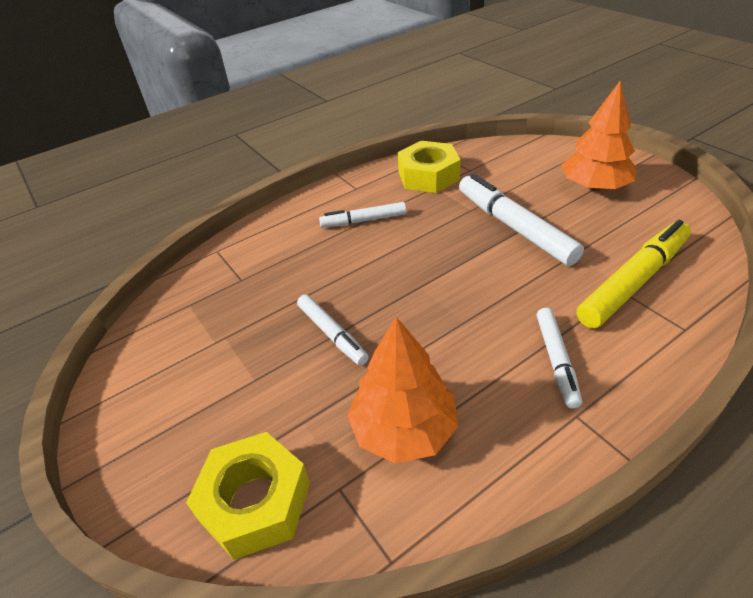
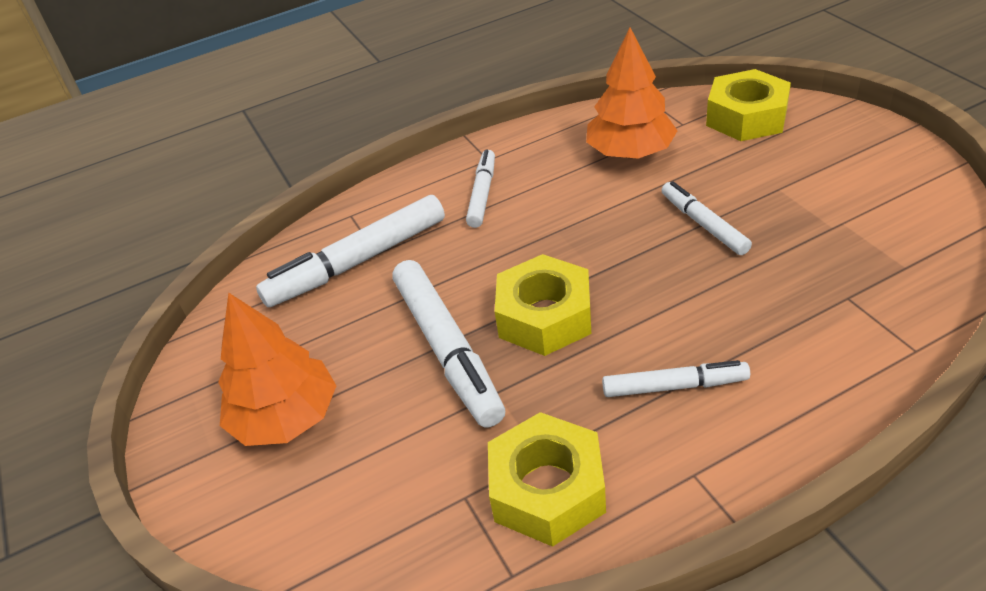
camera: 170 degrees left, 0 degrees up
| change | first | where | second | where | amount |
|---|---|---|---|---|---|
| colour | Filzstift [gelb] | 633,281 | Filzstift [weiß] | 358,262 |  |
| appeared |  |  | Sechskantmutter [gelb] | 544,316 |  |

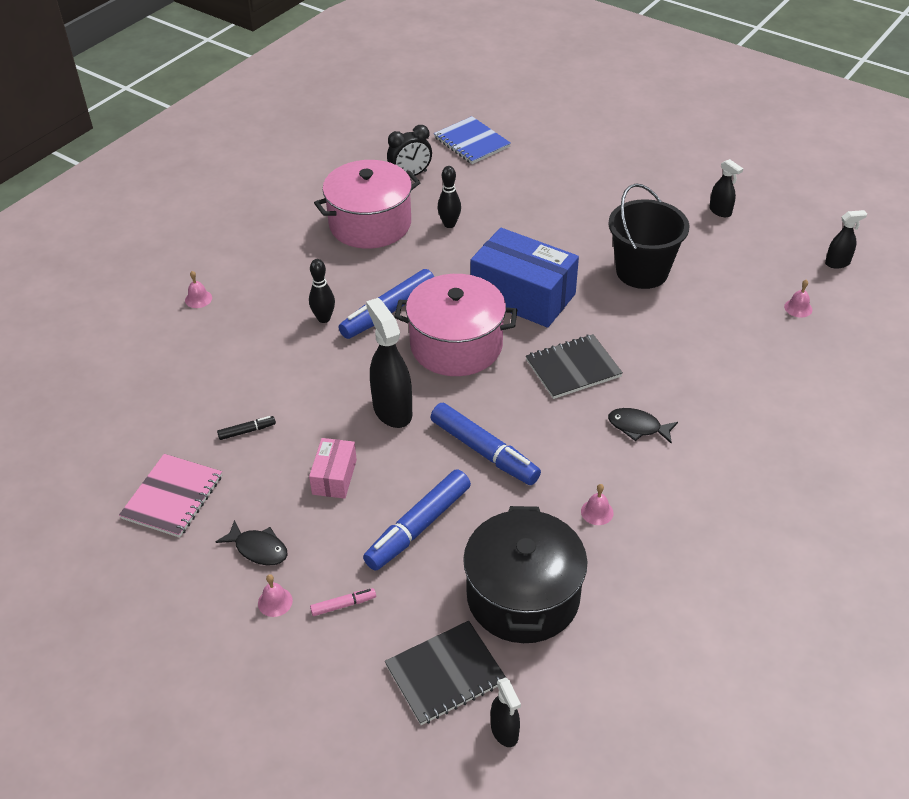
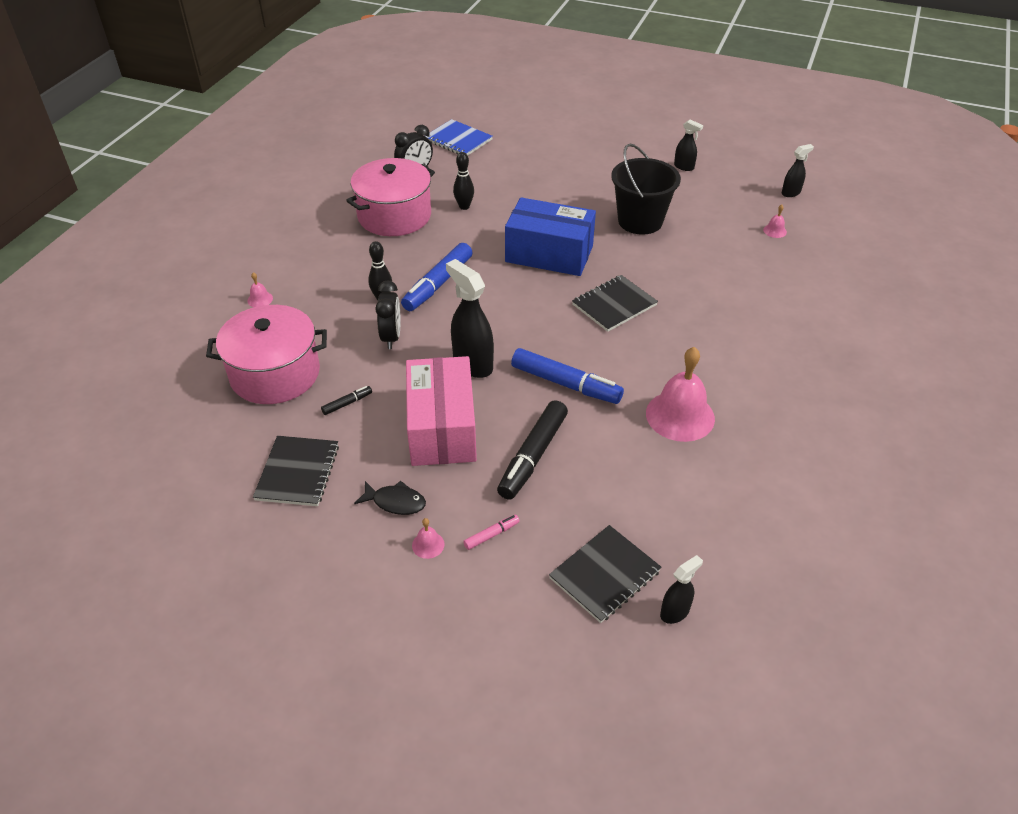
camera: 15 degrees left, 0 degrees up
| change | first | where | second | where | amount |
|---|---|---|---|---|---|
| colour | Notizbuch [rosa] | 172,497 | Notizbuch [schwarz] | 297,472 |  |
| size | Schachtel [rosa] | 334,477 |  | 442,428 | x2.02 |
| colour | Filzstift [blau] | 418,527 | Filzstift [schwarz] | 533,456 |  |
| relocated | Kochtopf [rosa] | 456,345 |  | 275,373 |  |
| missing | Kochtopf [schwarz] | 523,596 |  |  |  |
| spun | Sprühflasche [schwarz] | 504,731 |  | 675,612 | 90 degrees counterclockwise |
| size | Glocke [rosa] | 597,512 |  | 680,415 | x2.40 |
| missing | Fisch [schwarz] | 638,427 |  |  |  |
| appeared |  |  | Wecker [schwarz] | 391,337 |  |

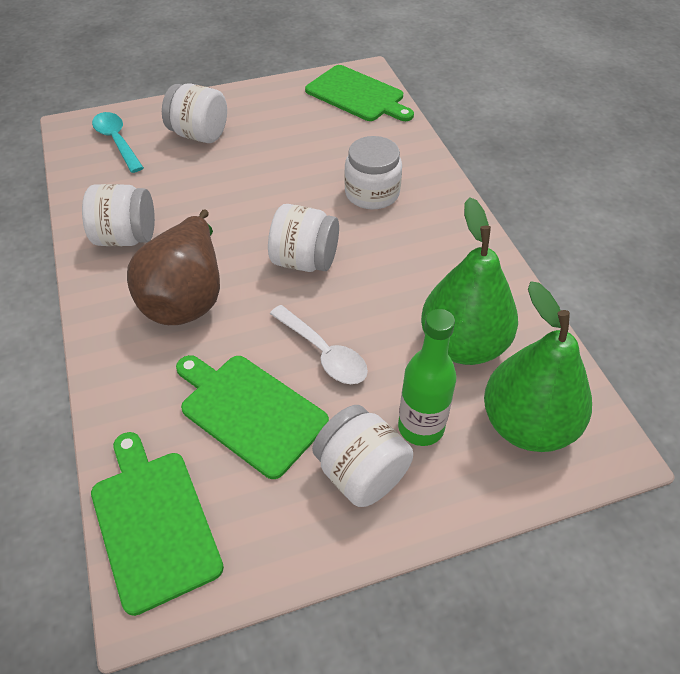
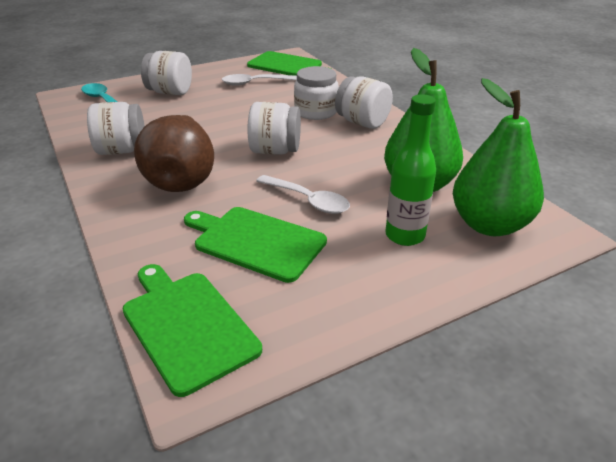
camera: 10 degrees left, 15 degrees down
| change | first | where | second | where | amount |
|---|---|---|---|---|---|
| relocated | Einmachglas [weiß] | 361,473 |  | 362,123 |  |
| appeared |  |  | Löffel [weiß] | 254,83 |  |

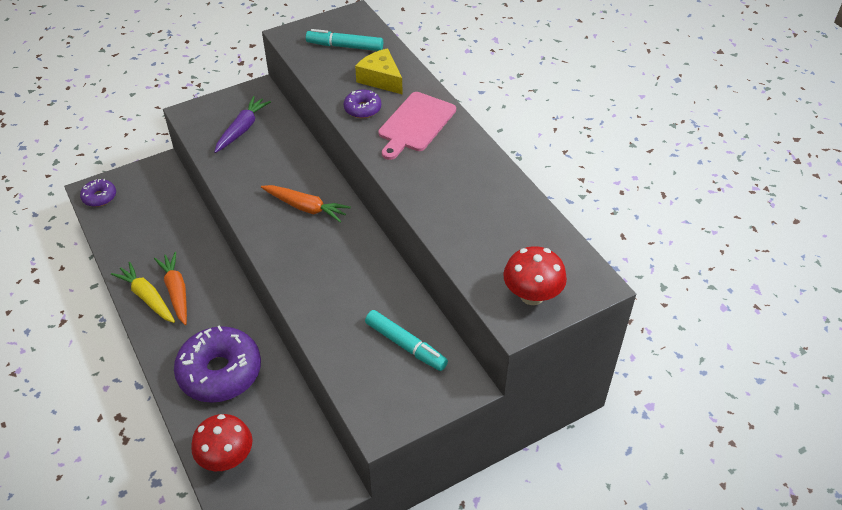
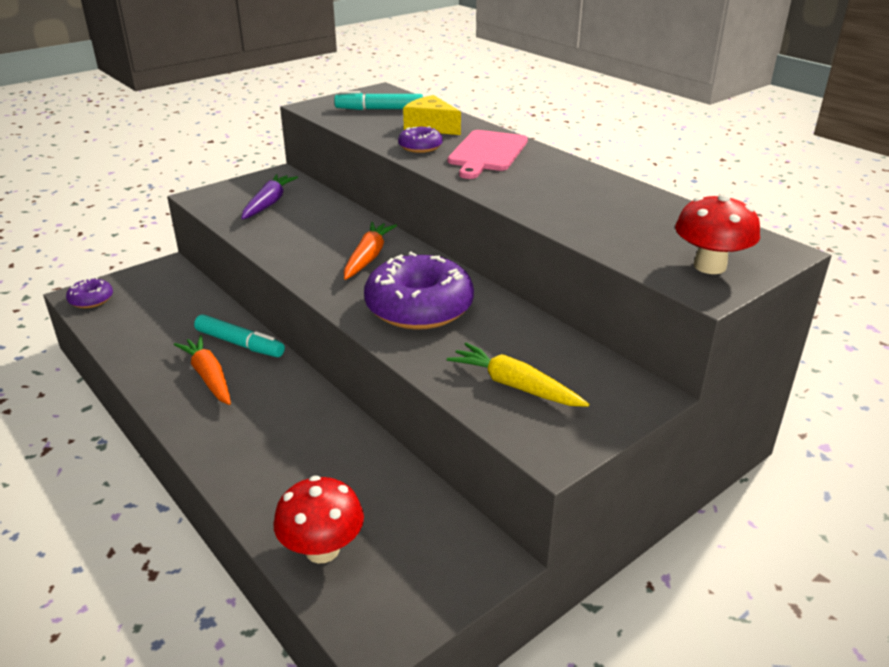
camera: 10 degrees left, 15 degrees down
| change | first | where | second | where | amount |
|---|---|---|---|---|---|
| relocated | Karotte [gelb] | 147,297 |  | 514,385 |  |
| relocated | Donut [lila] | 220,372 |  | 419,307 |  |
| spun | Karotte [orange] | 306,207 |  | 368,257 | 90 degrees counterclockwise |
| relocated | Filzstift [türkis] | 405,345 |  | 240,344 |  |

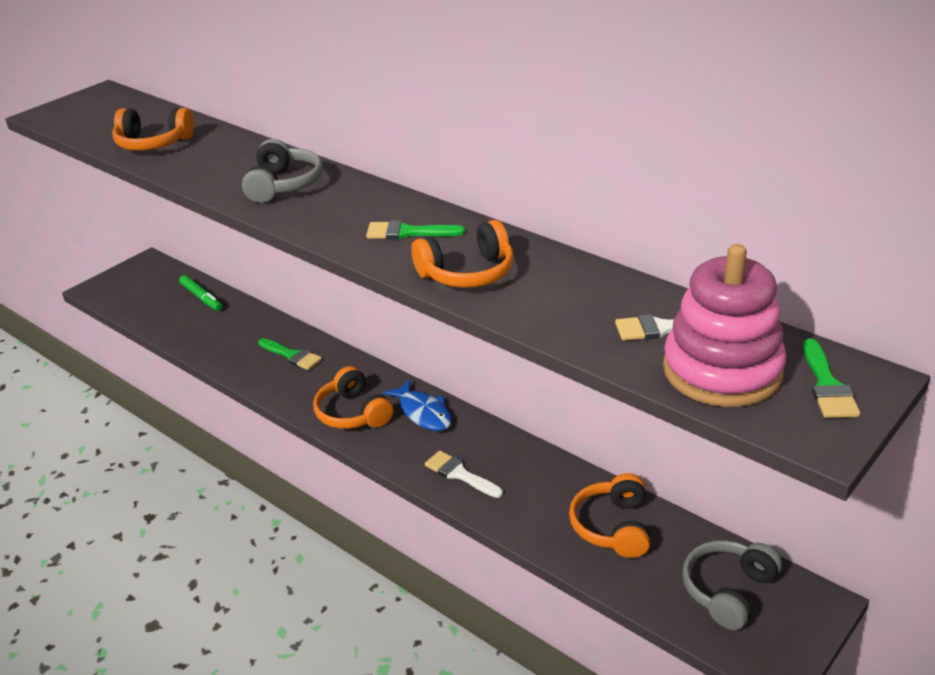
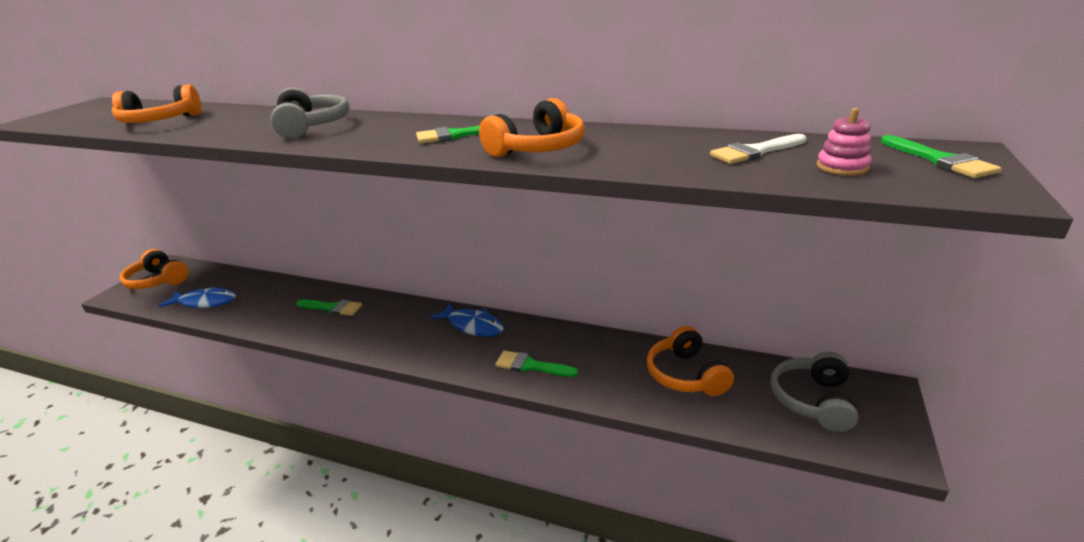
camera: 20 degrees left, 5 degrees down
| change | first | where | second | where | amount |
|---|---|---|---|---|---|
| missing | Filzstift [grün] | 201,297 |  |  |  |
| relocated | Kopfhörer [orange] | 353,413 |  | 158,280 |  |
| colour | Pinsel [weiß] | 459,474 | Pinsel [grün] | 530,365 |  |
| size | Stapelspielzeug [rosa] | 722,371 |  | 842,167 | x0.41 |
| appeared |  |  | Fisch [blau] | 205,302 |  |

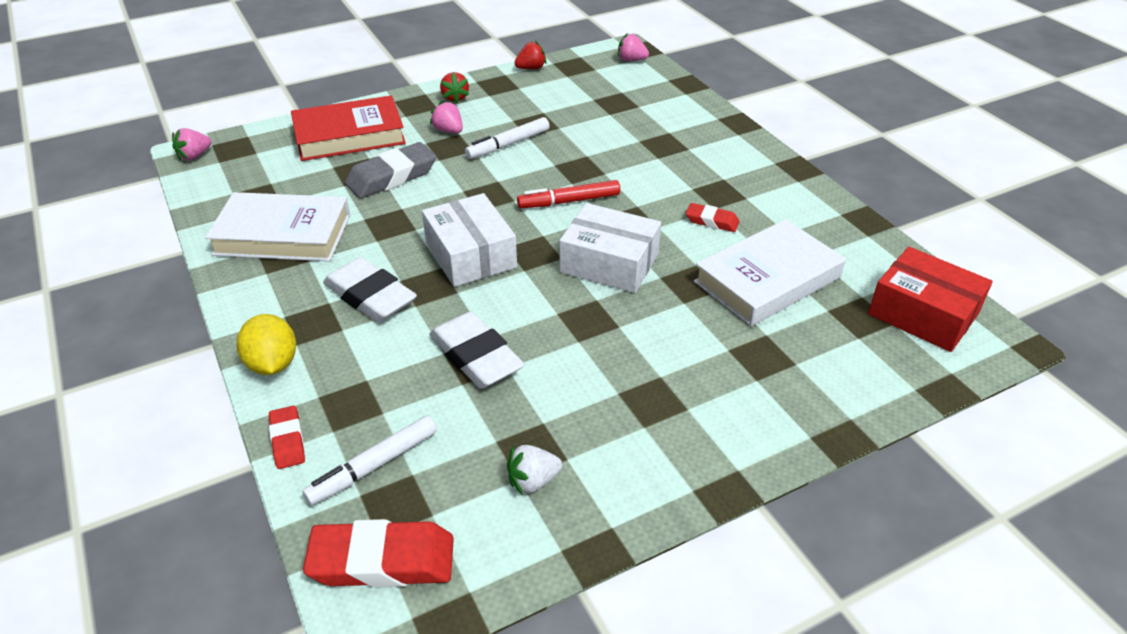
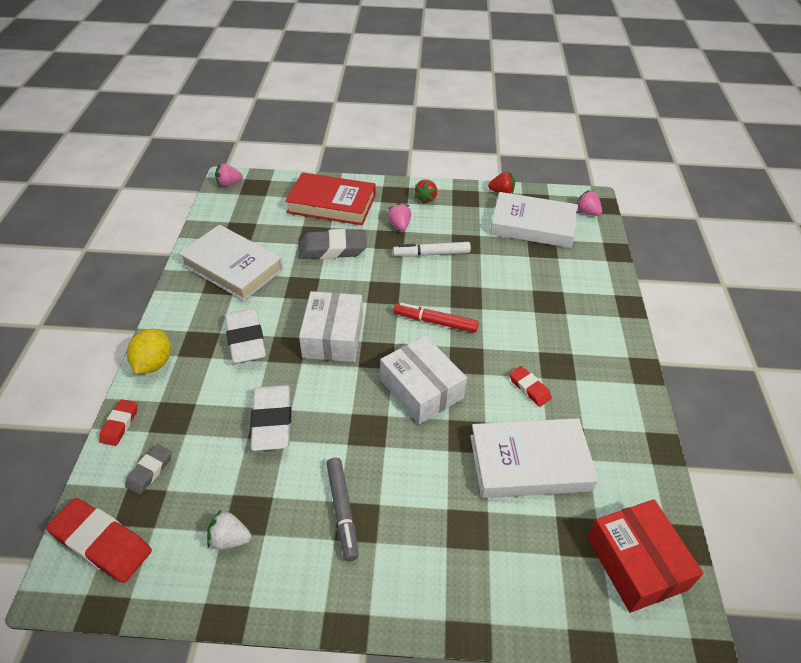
camera: 30 degrees right, 5 degrees up
| change | first | where | second | where | amount |
|---|---|---|---|---|---|
| exchanged | Filzstift [weiß] | 373,466 | Radiergummi [grau] | 150,471 |  |
| appeared |  |  | Filzstift [grau] | 342,511 |  |
| appeared |  |  | Buch [weiß] | 533,225 |  |

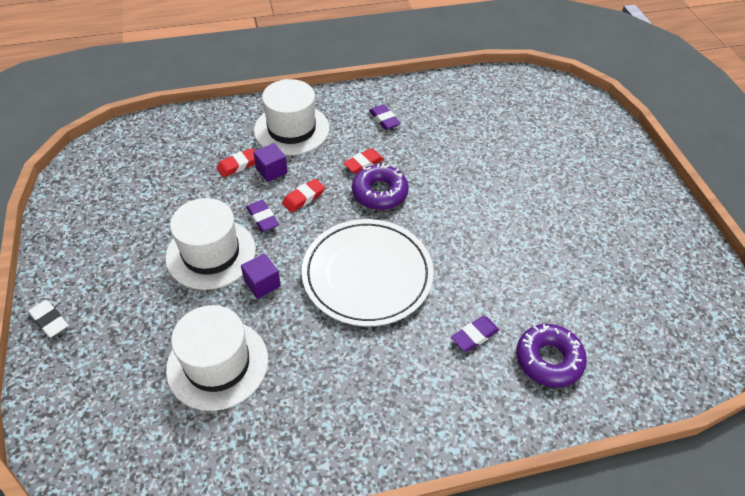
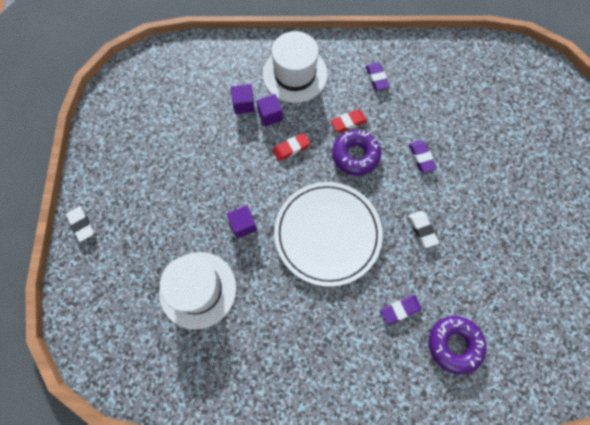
camera: 15 degrees right, 20 degrees up
| change | first | where | second | where | amount |
|---|---|---|---|---|---|
| missing | Hut [weiß] | 211,253 |  |  |  |
| exchanged | Radiergummi [rot] | 238,165 | Kubus [lila] | 244,104 |  |
| relocated | Radiergummi [lila] | 262,218 |  | 421,157 |  |
| appeared |  |  | Radiergummi [weiß] | 422,230 |  |

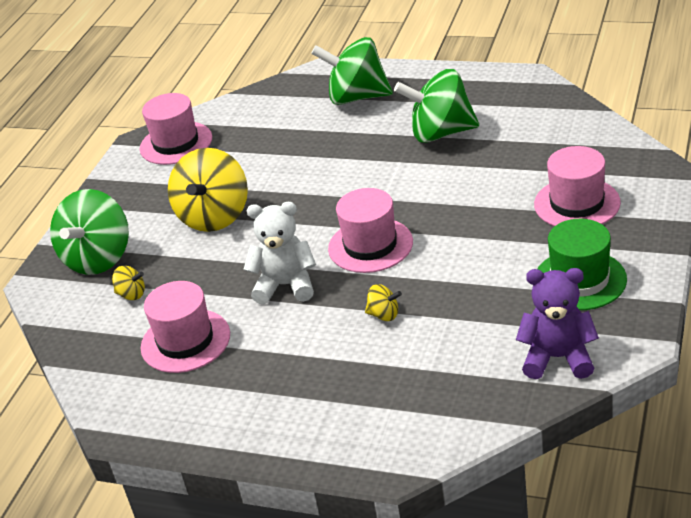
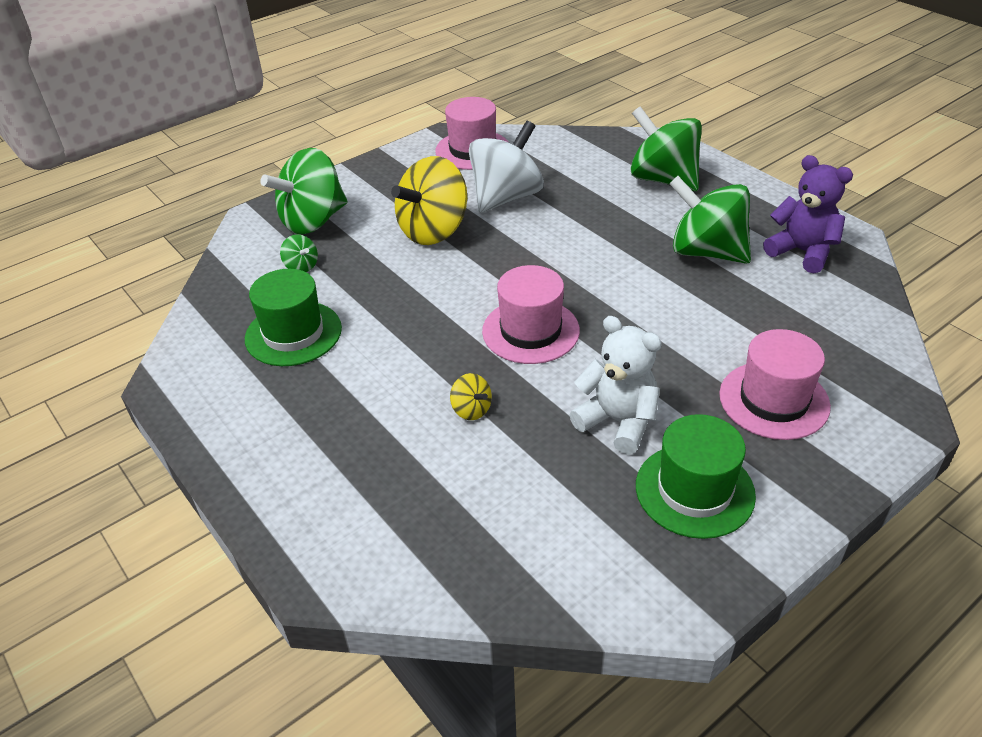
camera: 30 degrees right, 5 degrees up
| change | first | where | second | where | amount |
|---|---|---|---|---|---|
| colour | Kreisel [gelb] | 132,294 | Kreisel [grün] | 301,266 |  |
| colour | Hut [rosa] | 185,341 | Hut [grün] | 293,333 |  |
| relocated | Teddybär [weiß] | 286,285 |  | 617,422 |  |
| relocated | Teddybär [lila] | 557,358 |  | 802,252 |  |
| appeared |  |  | Kreisel [weiß] | 506,197 |  |

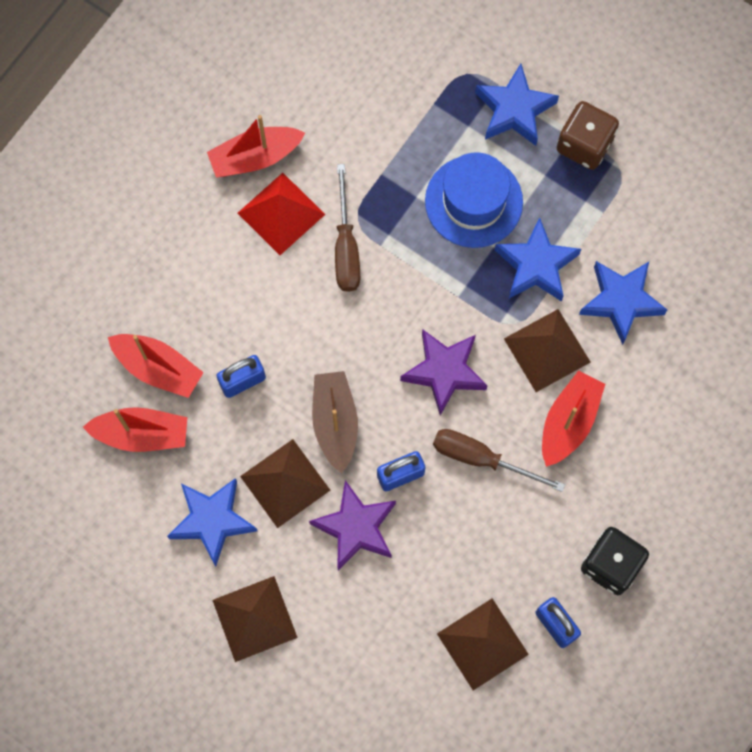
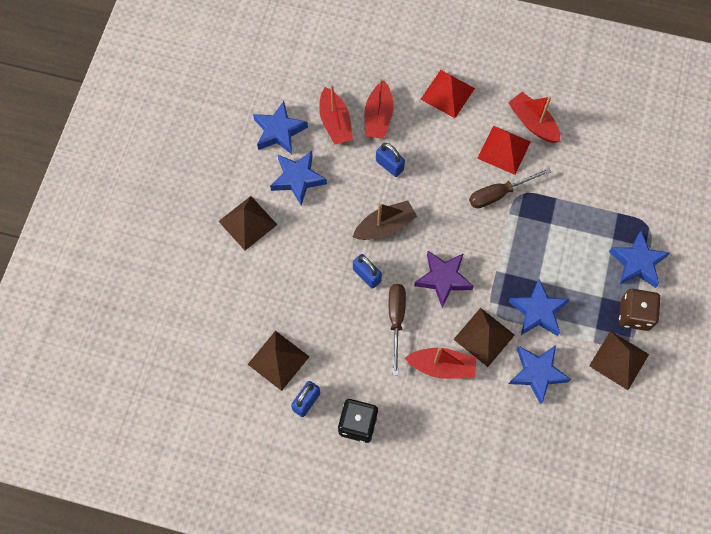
camera: 70 degrees right, 5 degrees down
| change | first | where | second | where | amount |
|---|---|---|---|---|---|
| relocated | Pyramide [braun] | 285,483 |  | 619,360 |  |
| missing | Stern [lila] | 355,527 |  |  |  |
| missing | Hut [blau] | 474,201 |  |  |  |
| appeared |  |  | Stern [blau] | 279,131 |  |
| appeared |  |  | Pyramide [rot] | 447,93 |  |

